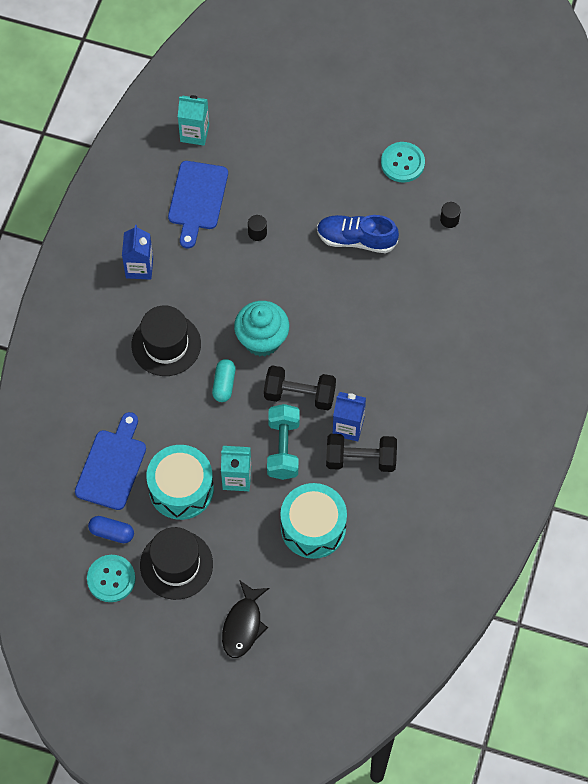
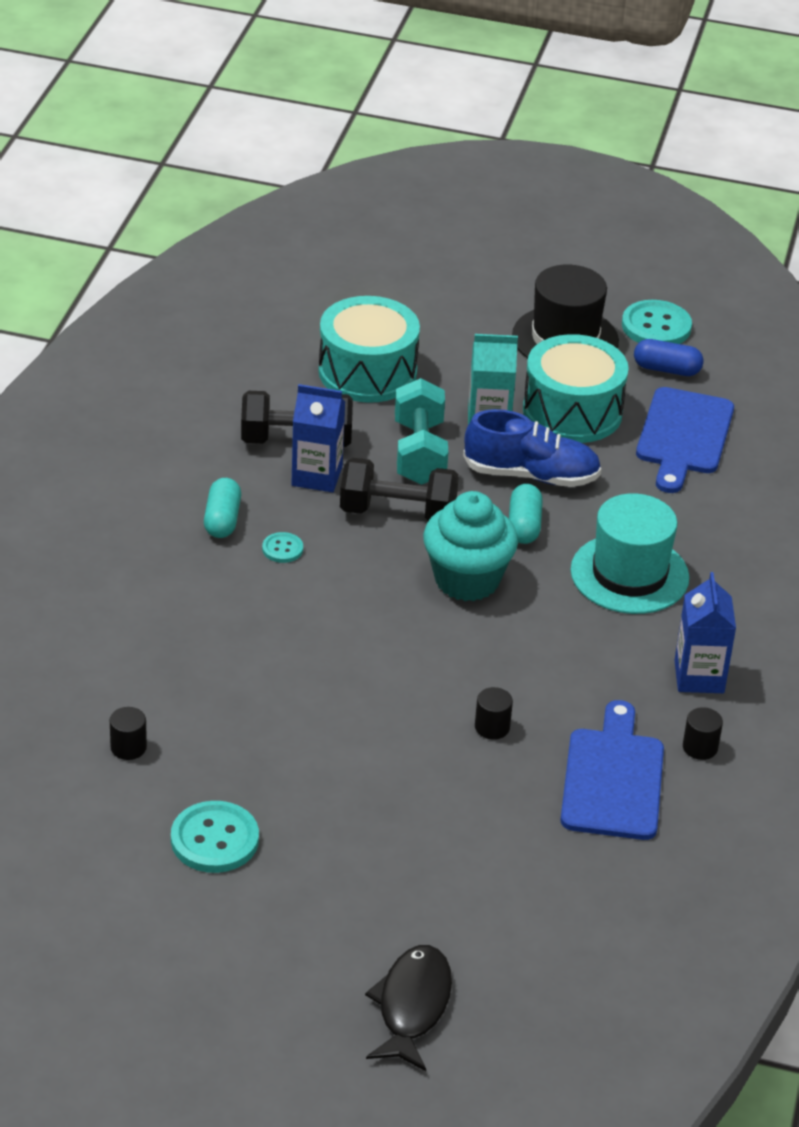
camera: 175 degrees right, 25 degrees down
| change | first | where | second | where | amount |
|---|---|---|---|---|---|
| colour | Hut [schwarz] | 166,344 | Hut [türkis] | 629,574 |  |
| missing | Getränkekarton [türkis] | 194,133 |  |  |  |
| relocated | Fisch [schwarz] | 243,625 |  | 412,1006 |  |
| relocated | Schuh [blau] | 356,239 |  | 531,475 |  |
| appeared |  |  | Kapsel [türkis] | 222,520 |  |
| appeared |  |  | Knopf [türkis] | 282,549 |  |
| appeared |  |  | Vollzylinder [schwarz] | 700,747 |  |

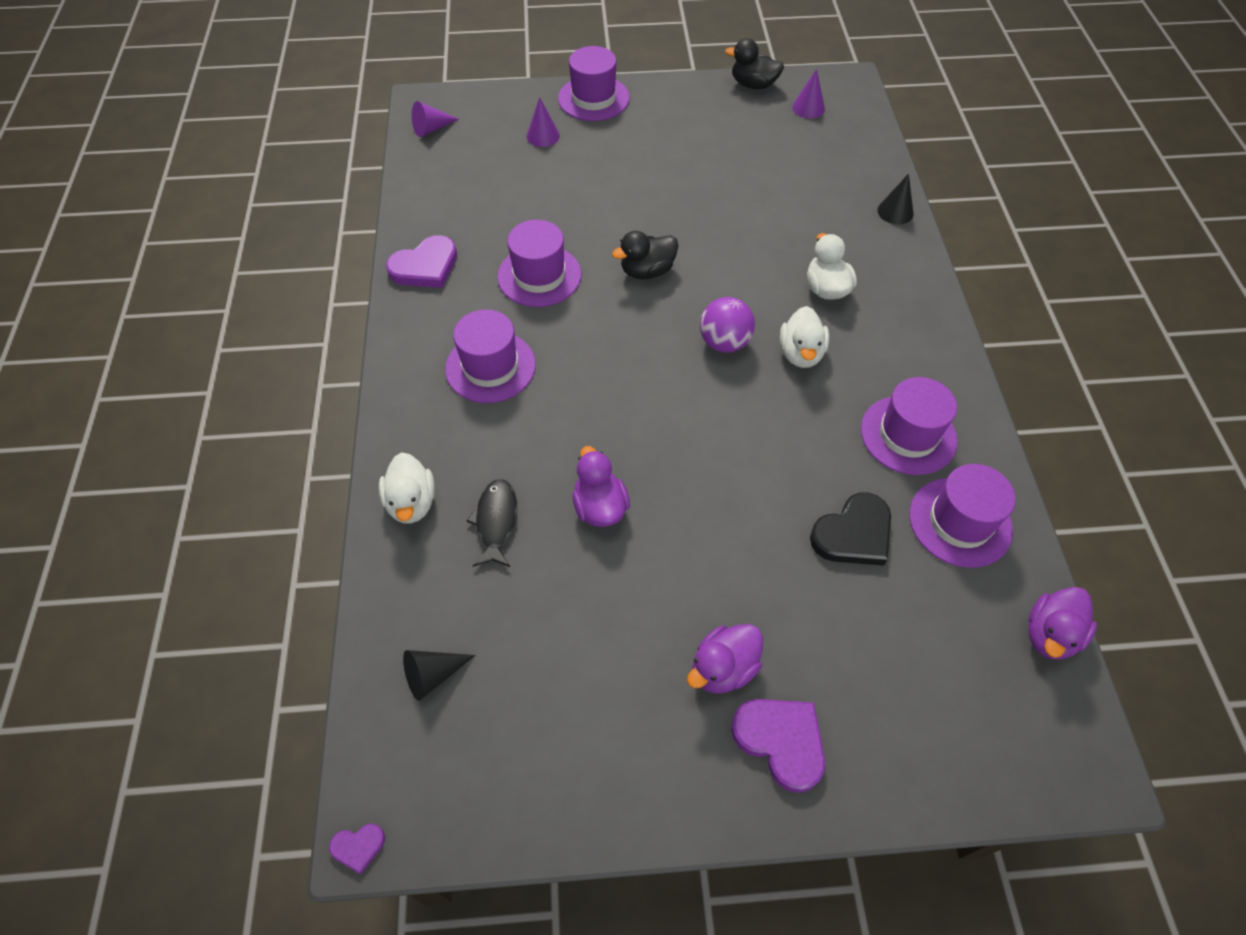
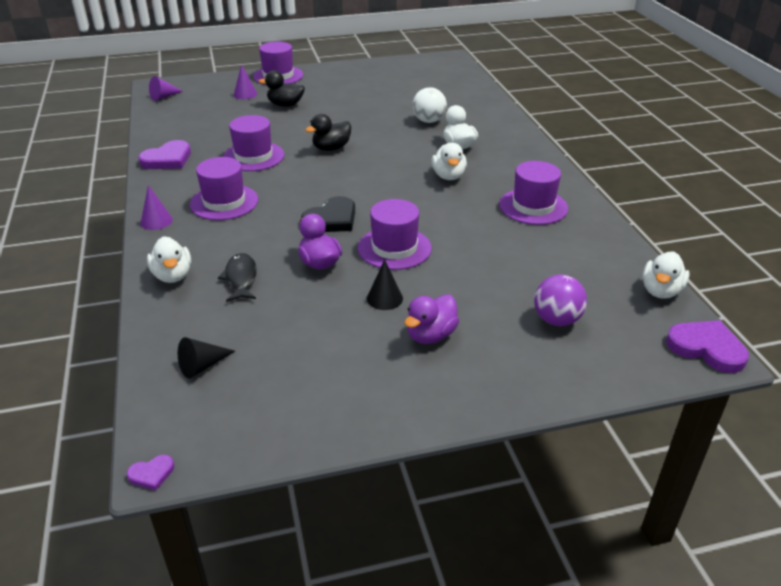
camera: 10 degrees left, 20 degrees down
| change | first | where | second | where | amount |
|---|---|---|---|---|---|
| relocated | Ball [lila] | 724,342 |  | 556,320 |  |
| relocated | Ente [schwarz] | 753,85 |  | 285,105 |  |
| relocated | Herz [lila] | 781,741 |  | 706,348 |  |
| relocated | Kegel [lila] | 808,108 |  | 156,221 |  |
| relocated | Herz [schwarz] | 853,534 |  | 331,219 |  |
| relocated | Kegel [schwarz] | 895,212 |  | 384,298 |  |
| relocated | Hut [lila] | 960,522 |  | 394,248 |  |
| colour | Ente [lila] | 1050,635 | Ente [weiß] | 661,291 |  |
| appeared |  |  | Ball [weiß] | 429,121 |  |

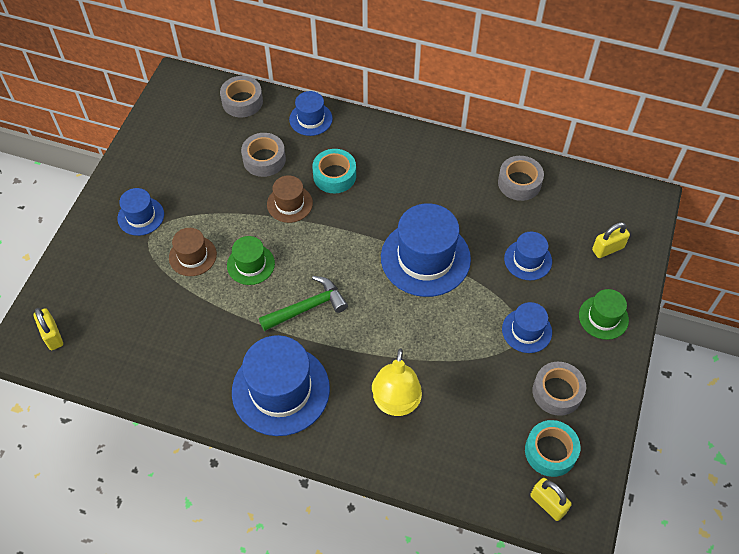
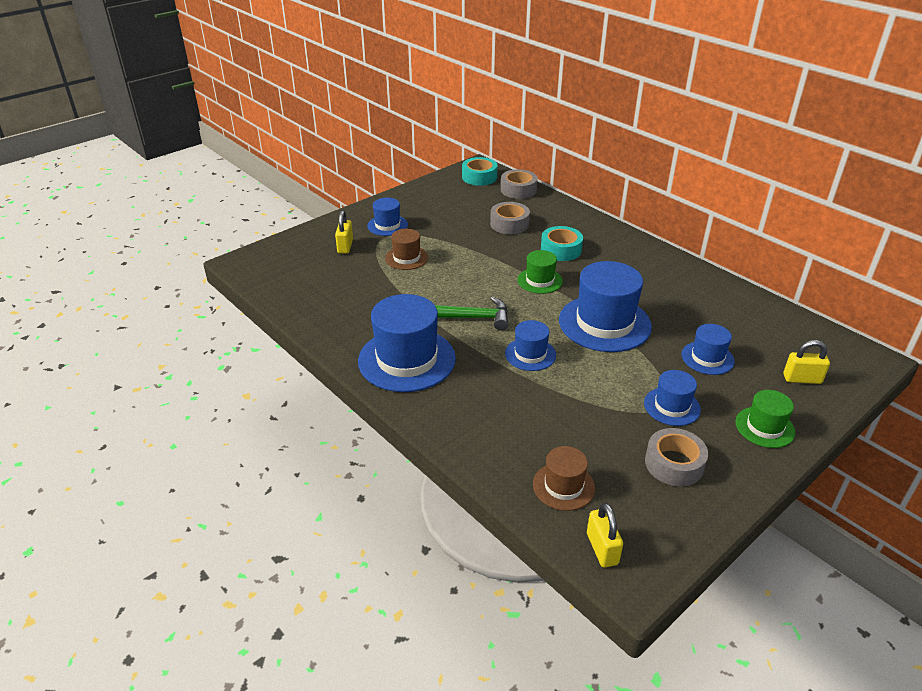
camera: 30 degrees right, 20 degrees down
| change | first | where | second | where | amount |
|---|---|---|---|---|---|
| relocated | Vorhängeschloss [gelb] | 52,335 |  | 345,246 |  |
| relocated | Hut [grün] | 250,264 |  | 540,280 |  |
| relocated | Hut [braun] | 289,204 |  | 563,486 |  |
| relocated | Hut [blau] | 310,119 |  | 530,354 |  |
| missing | Lampe [gelb] | 396,404 |  |  |  |
| missing | Klebeband [grau] | 519,183 |  |  |  |
| relocated | Klebeband [türkis] | 550,451 |  | 479,177 |  |

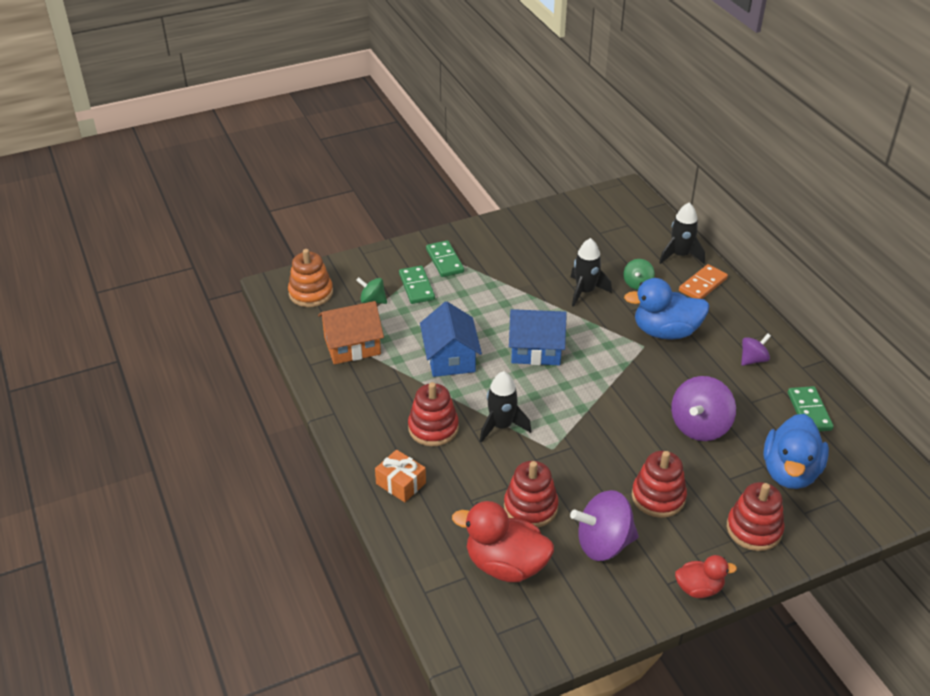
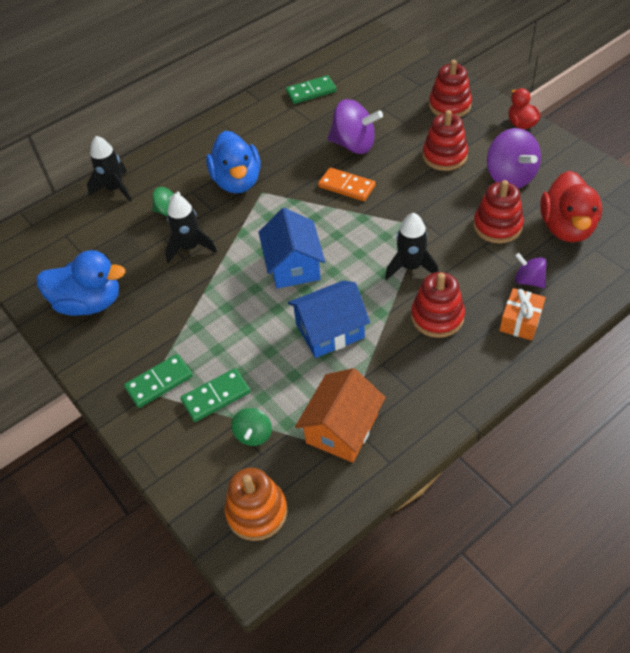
camera: 100 degrees left, 10 degrees up
| change | first | where | second | where | amount |
|---|---|---|---|---|---|
| spun | Haus [orange] | 352,346 |  | 342,429 | 60 degrees clockwise |
| relocated | Dominostein [orange] | 703,285 |  | 346,186 |  |
| relocated | Kreisel [lila] | 753,360 |  | 528,280 |  |
| relocated | Ente [blau] | 790,472 |  | 89,303 |  |

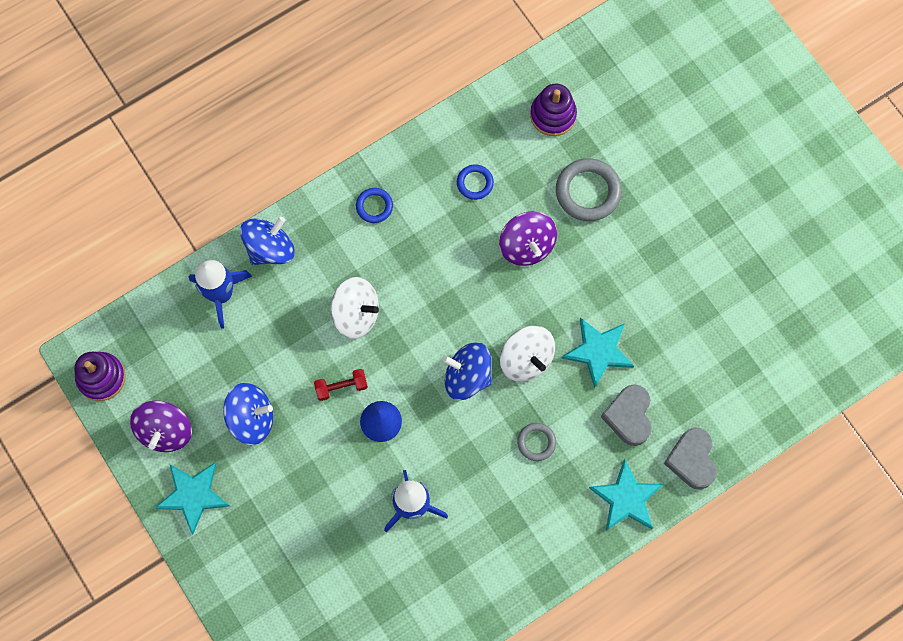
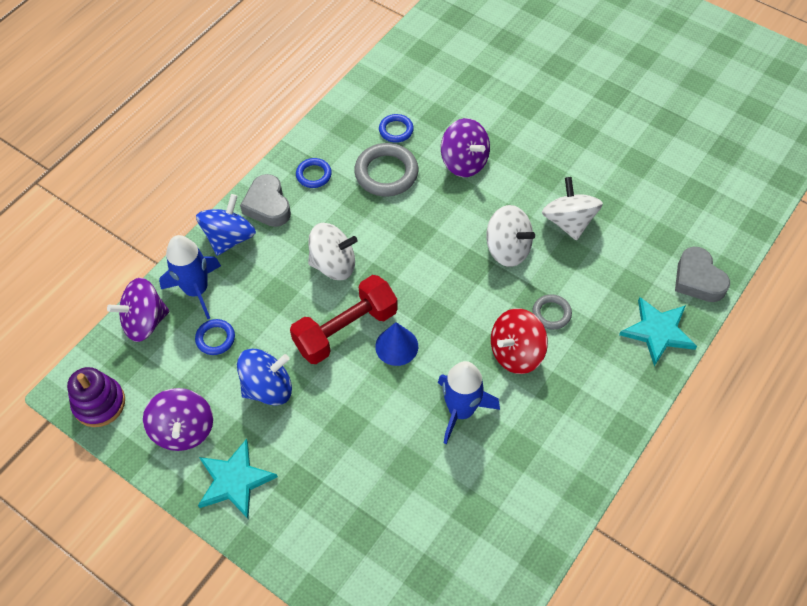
camera: 20 degrees left, 15 degrees down
| change | first | where | second | where | amount |
|---|---|---|---|---|---|
| size | Hantel [rot] | 341,387 |  | 346,330 | x2.00 |
| missing | Kreisel [blau] | 467,376 |  |  |  |
| missing | Stapelspielzeug [lila] | 553,115 |  |  |  |
| relocated | Ring [grau] | 588,192 |  | 386,173 |  |
| exchanged | Stern [türkis] | 598,351 | Kreisel [weiß] | 568,222 |  |
| relocated | Herz [grau] | 629,416 |  | 268,205 |  |
| appeared |  |  | Kreisel [lila] | 145,321 |  |
| appeared |  |  | Ring [blau] | 215,338 |  |
| appeared |  |  | Kreisel [rot] | 516,352 |  |

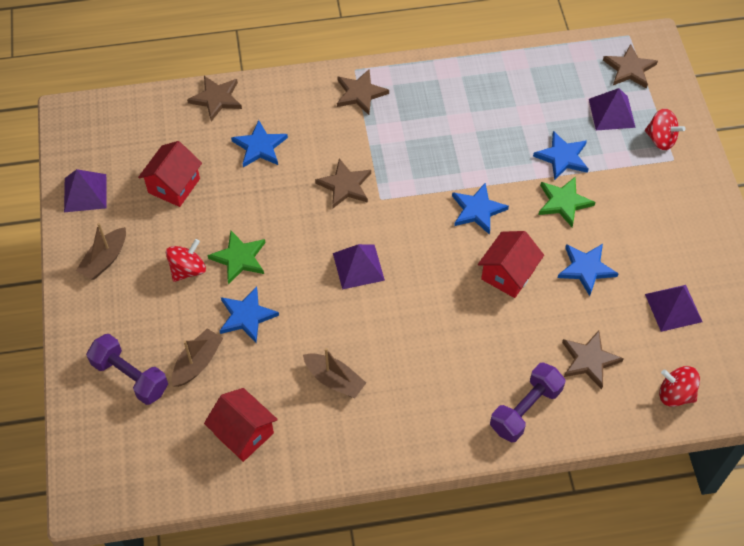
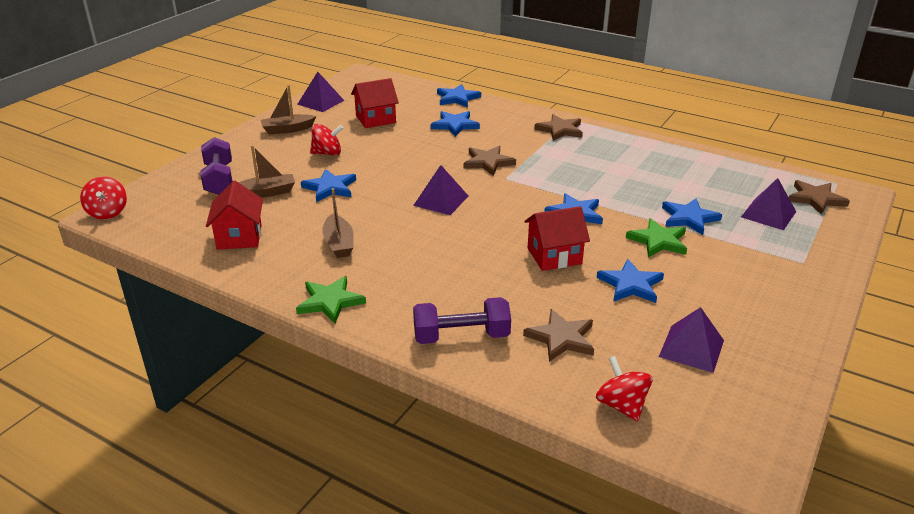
camera: 40 degrees right, 25 degrees down
| change | first | where | second | where | amount |
|---|---|---|---|---|---|
| colour | Stern [braun] | 216,99 | Stern [blau] | 457,98 |  |
| relocated | Stern [grün] | 239,258 |  | 330,302 |  |
| relocated | Kreisel [rot] | 660,139 |  | 108,212 |  |

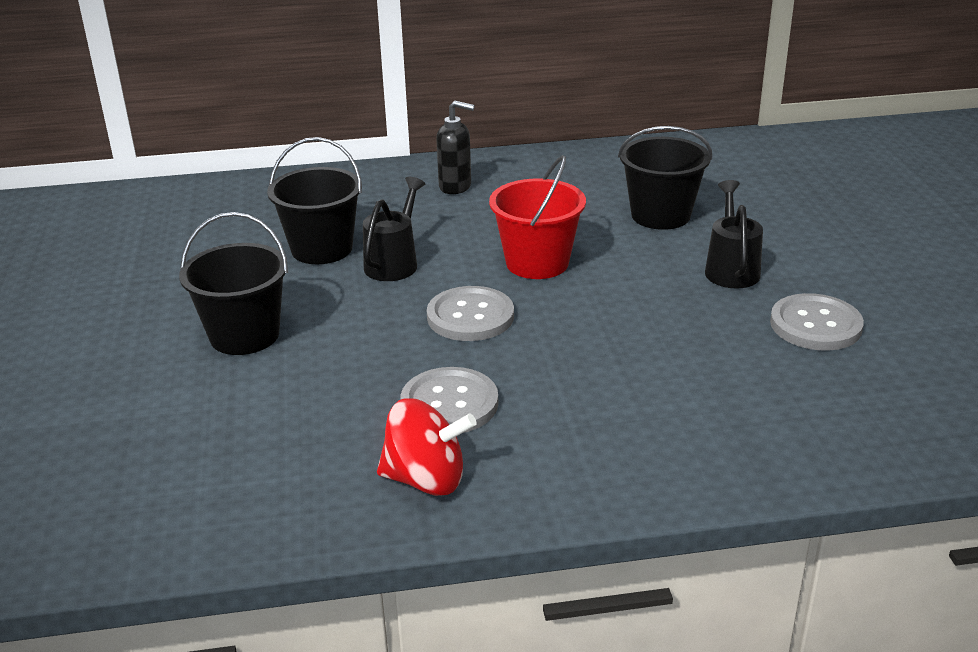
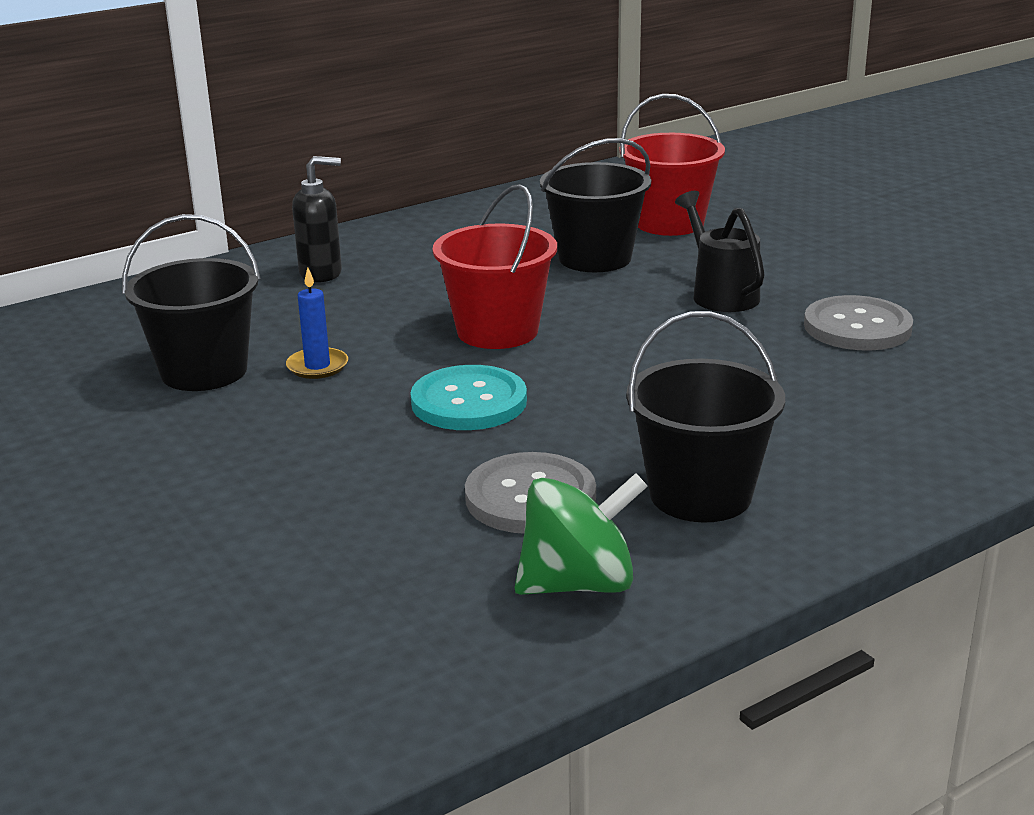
camera: 25 degrees left, 5 degrees down
| change | first | where | second | where | amount |
|---|---|---|---|---|---|
| relocated | Eimer [schwarz] | 244,335 |  | 700,494 |  |
| exchanged | Gießkanne [schwarz] | 394,262 | Kerze [blau] | 317,366 |  |
| colour | Kreisel [rot] | 426,479 | Kreisel [grün] | 578,583 |  |
| colour | Knopf [grau] | 470,316 | Knopf [türkis] | 469,402 |  |
| appeared |  |  | Eimer [rot] | 669,223 |  |

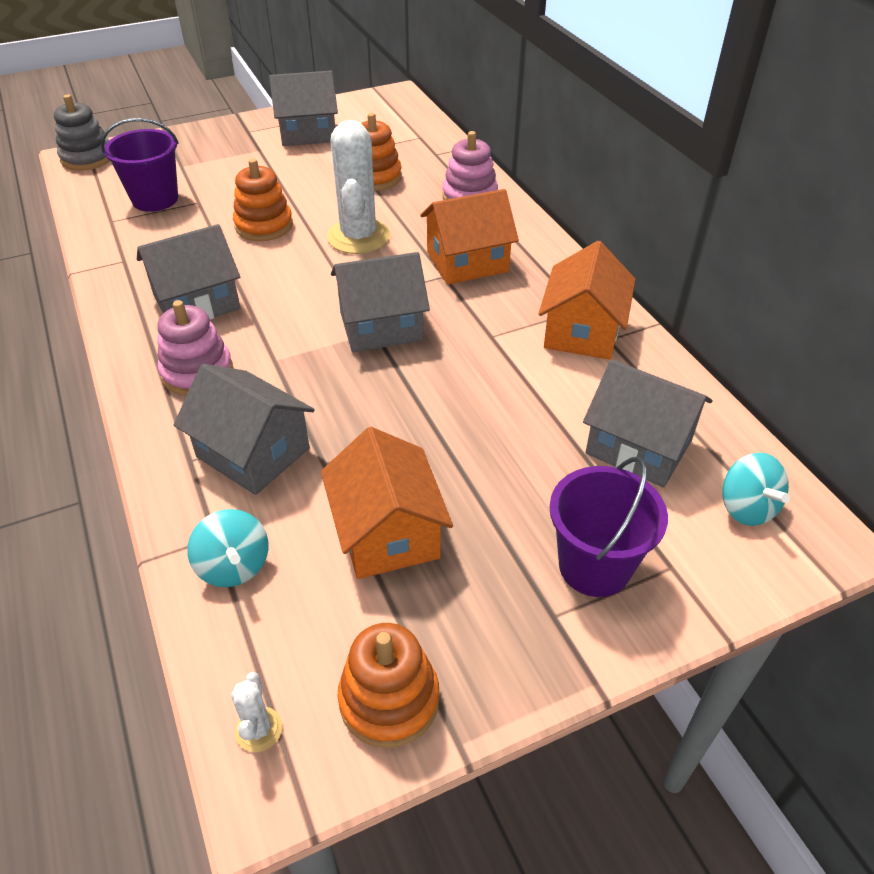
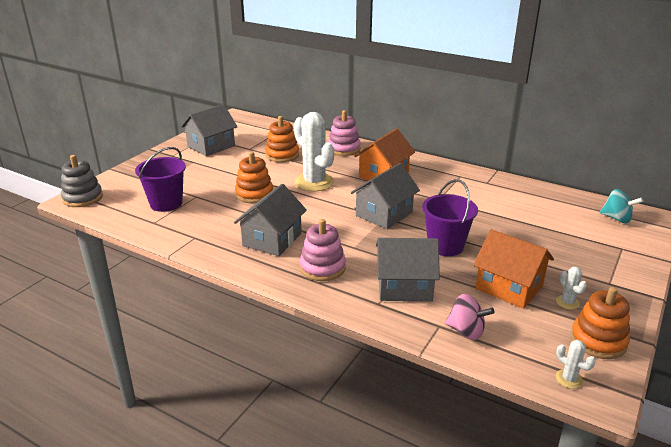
camera: 35 degrees left, 15 degrees down
| change | first | where | second | where | amount |
|---|---|---|---|---|---|
| colour | Kreisel [türkis] | 234,566 | Kreisel [rosa] | 466,331 |  |
| missing | Haus [orange] | 582,331 |  |  |  |
| relocated | Eimer [lila] | 594,566 |  | 445,246 |  |
| missing | Haus [grau] | 639,446 |  |  |  |
| appeared |  |  | Kaktus [weiß] | 567,302 |  |

